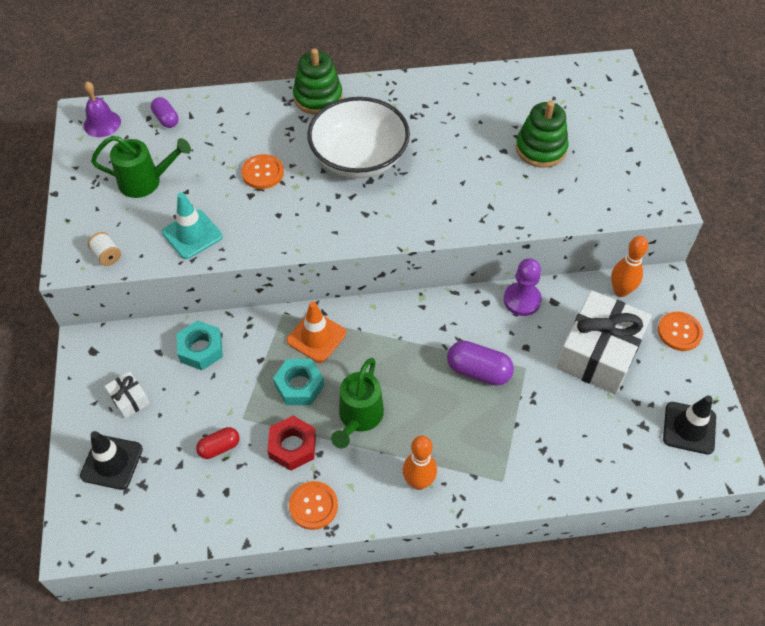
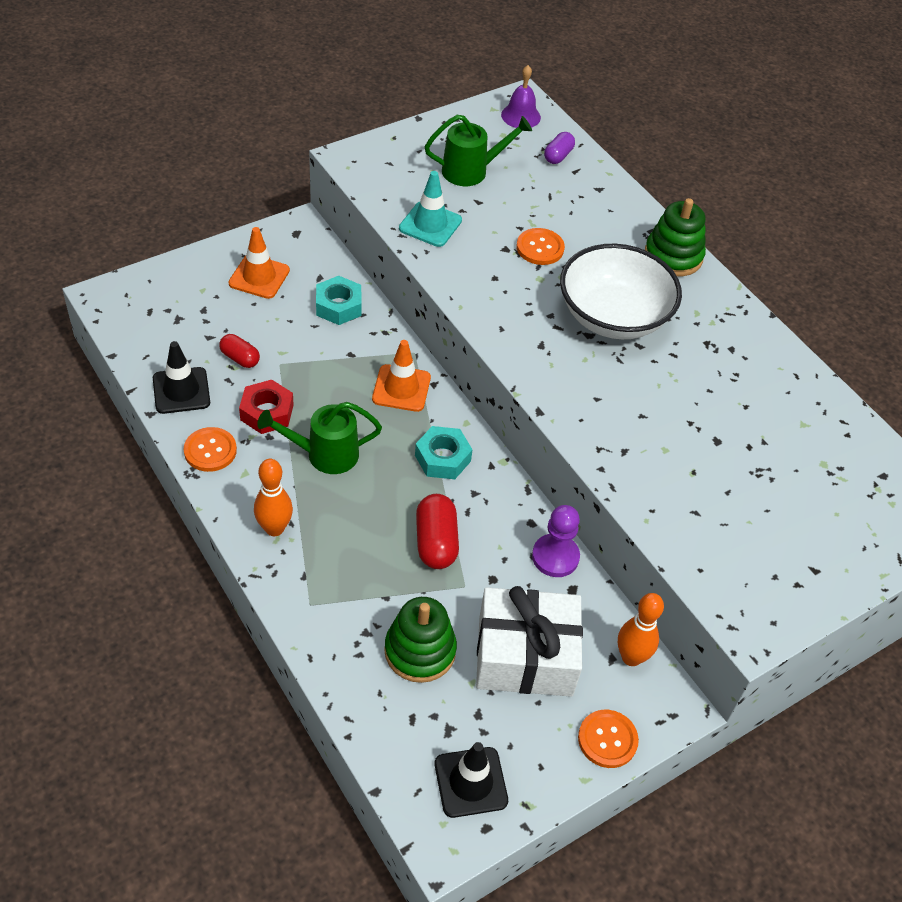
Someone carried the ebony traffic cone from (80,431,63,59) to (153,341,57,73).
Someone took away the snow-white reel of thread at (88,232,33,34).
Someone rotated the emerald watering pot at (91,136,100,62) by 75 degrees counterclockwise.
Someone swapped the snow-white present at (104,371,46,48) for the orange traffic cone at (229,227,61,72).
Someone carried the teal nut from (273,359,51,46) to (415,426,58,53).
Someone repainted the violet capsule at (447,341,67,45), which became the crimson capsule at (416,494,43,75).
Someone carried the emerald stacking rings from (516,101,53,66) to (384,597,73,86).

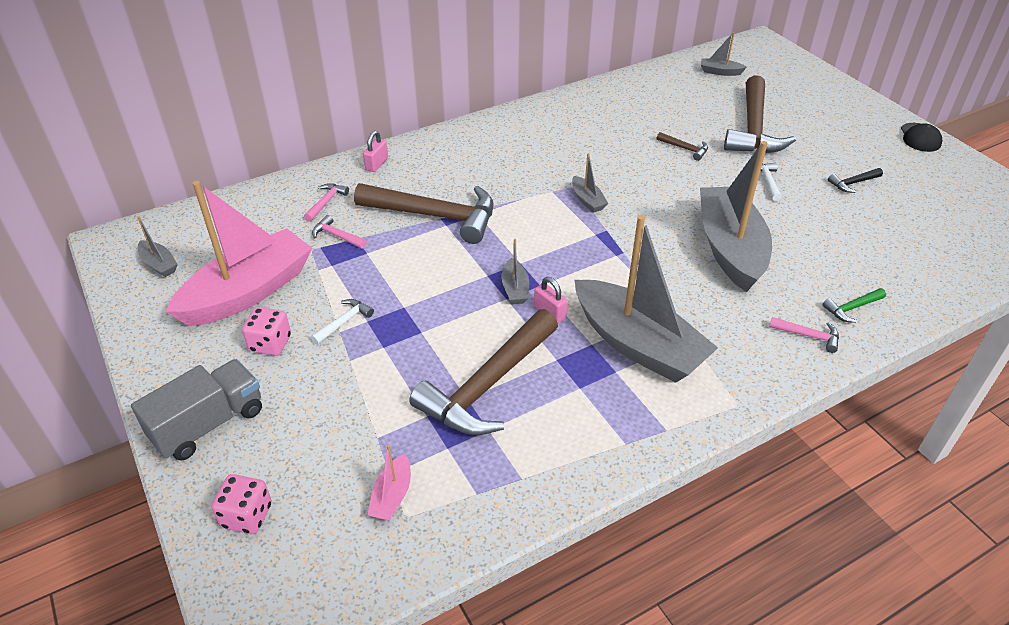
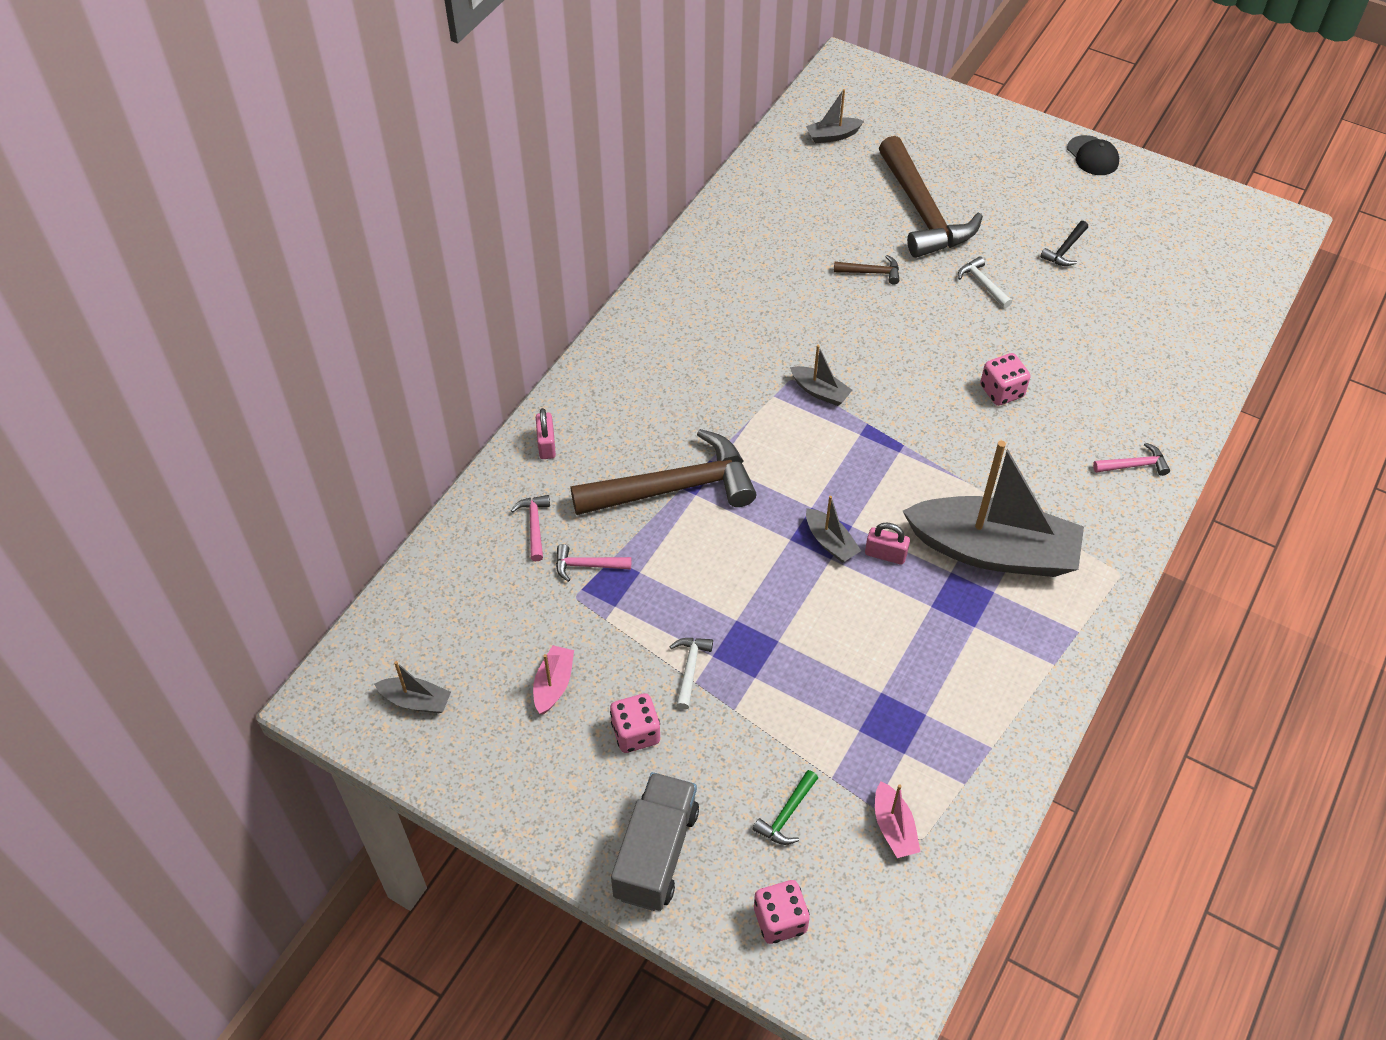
Someone scaled the rose-pink toy boat at (166,181,146,145) by 0.41.
Someone took away the dark brown claw hammer at (409,309,149,126).
Someone swapped the gray toy boat at (700,141,72,151) for the rose-pink dice at (980,353,50,53).
Someone carried the emerald claw hammer from (822,288,64,35) to (753,770,65,75).

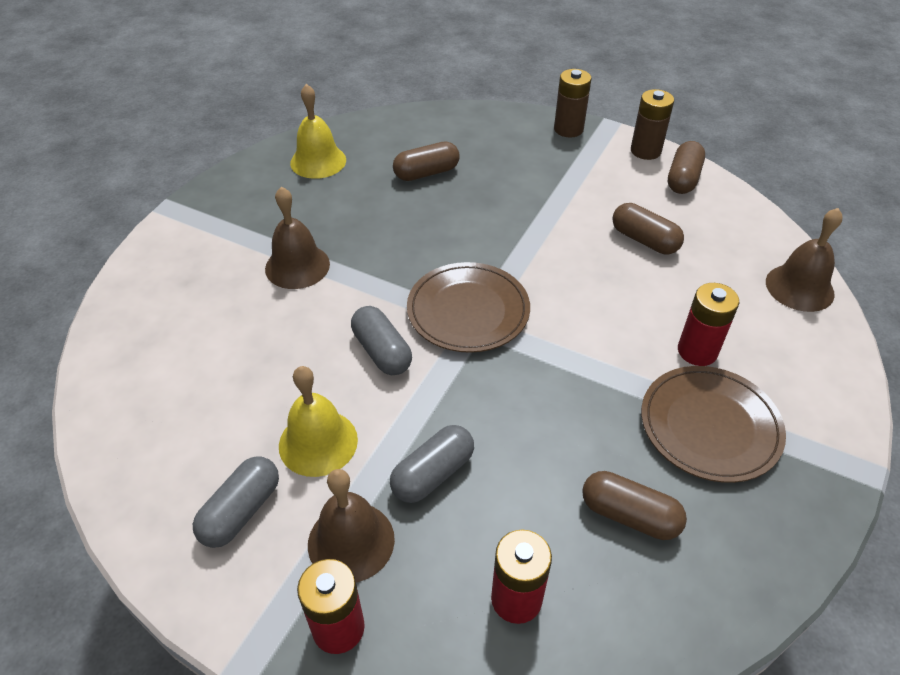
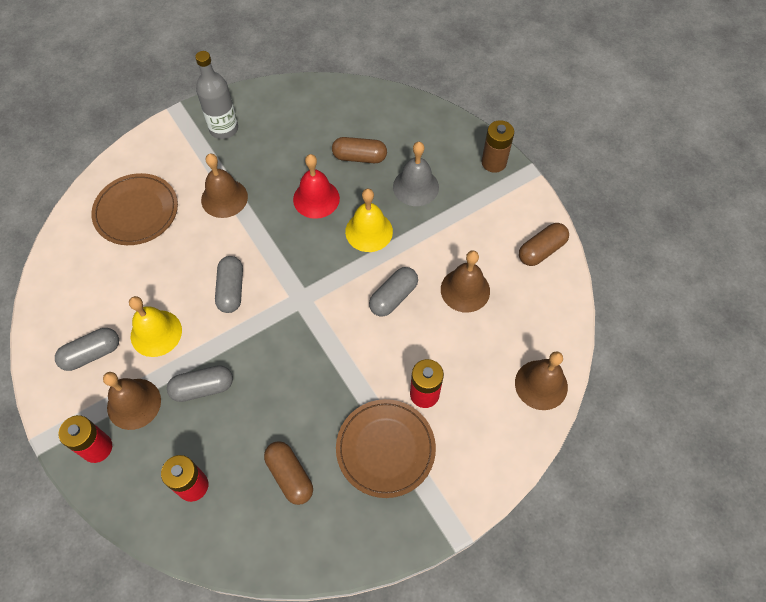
Someone carried the golden bell from (290,84,56,95) to (345,189,48,63).
Someone carried the dark brown plate from (407,262,123,91) to (91,173,87,72).
Someone swapped the dark brown capsule at (612,203,72,51) for the dark brown bell at (441,250,49,63).
Someone took away the dark brown power cell at (631,89,43,71).
Someone put down the gray bottle at (195,51,43,88).
Someone put down the crimson bell at (293,154,47,65).
Someone put down the gray capsule at (369,267,49,50).
Someone put down the gray bell at (393,142,46,64).

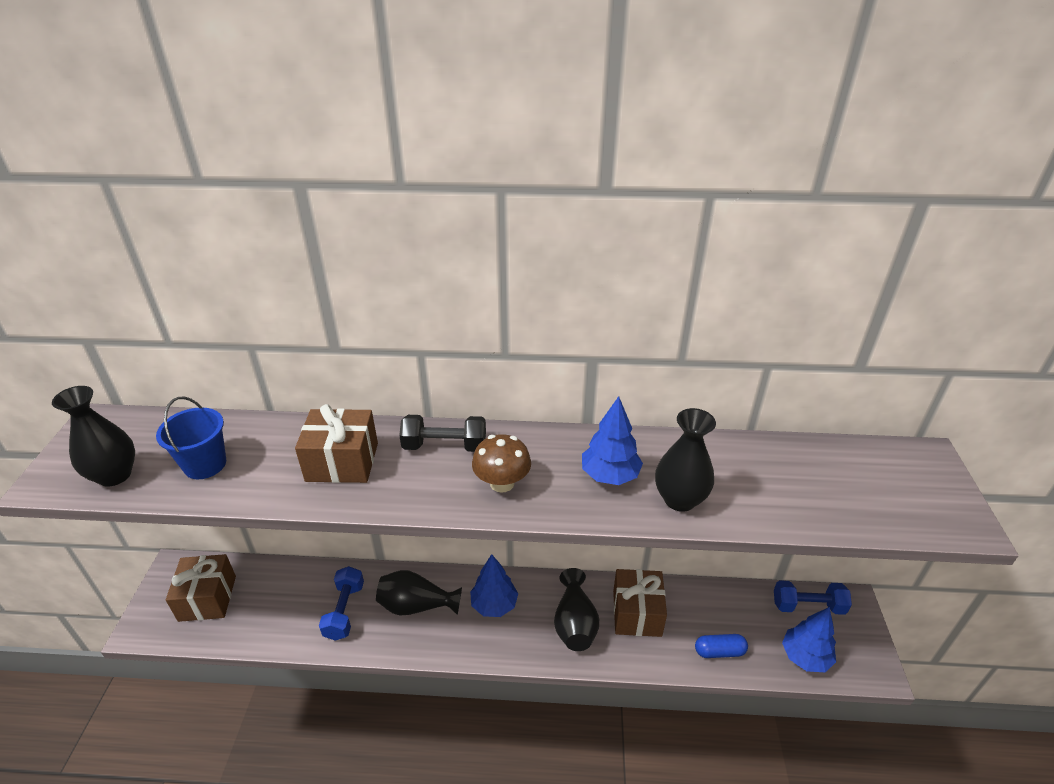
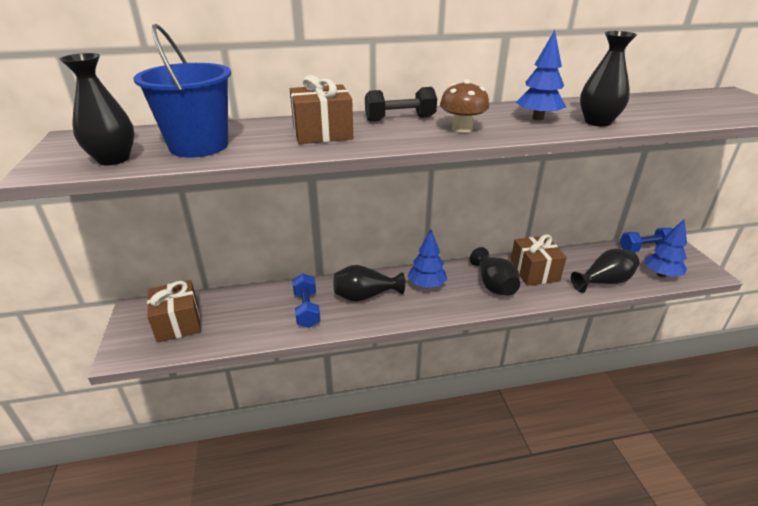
Someone scaled the blue sand bucket at (156,397,70,82) by 1.54.
Someone swapped the blue capsule at (695,634,53,24) for the ebony flower vase at (571,249,68,44).

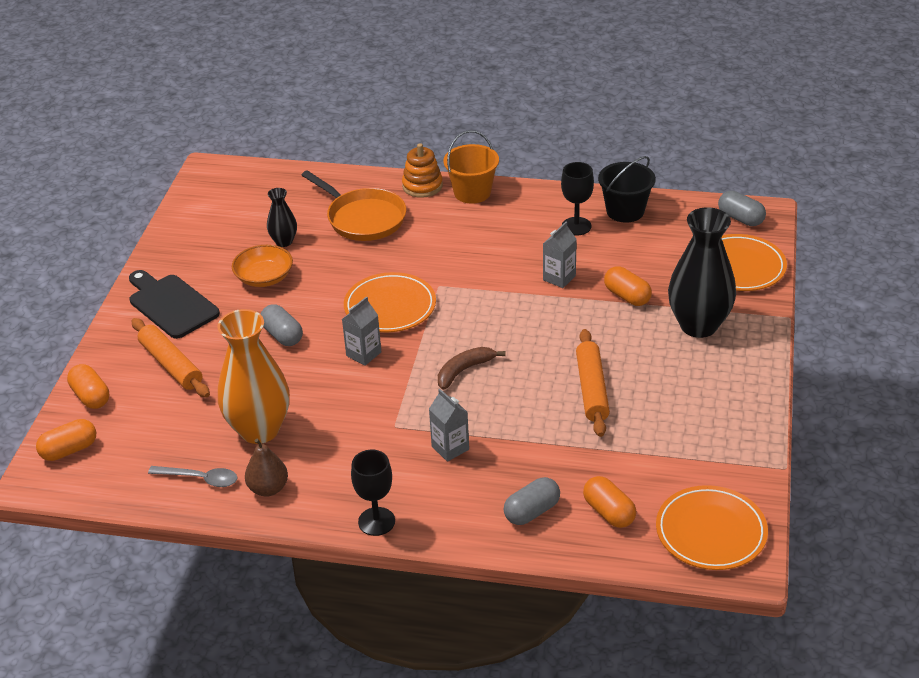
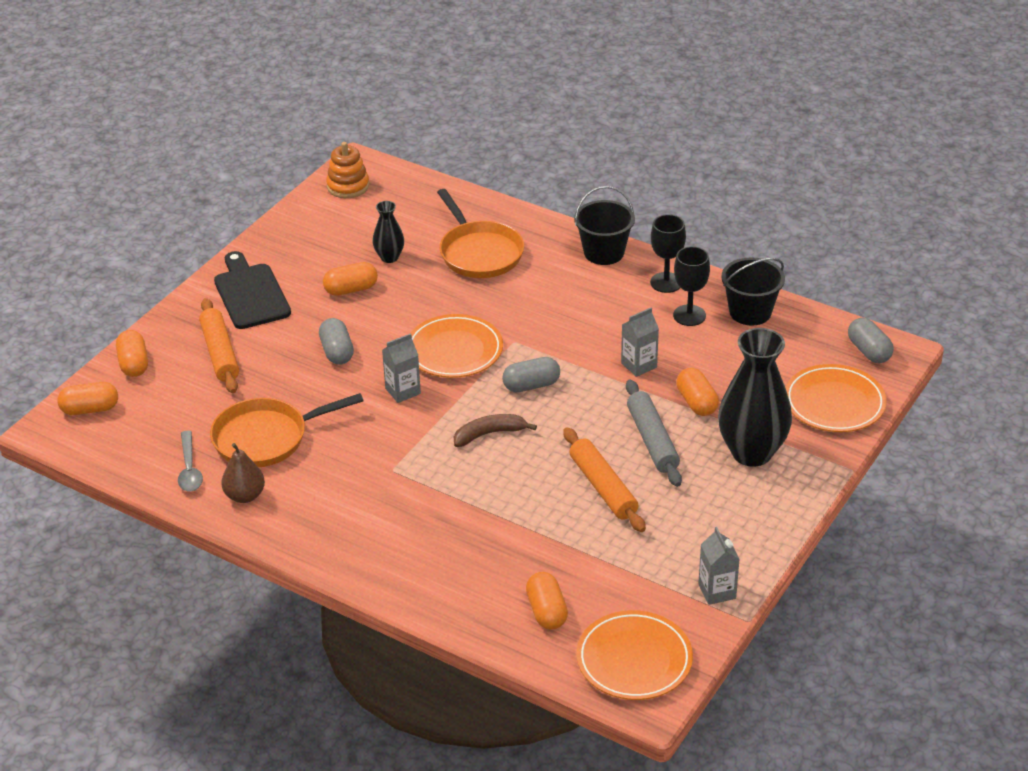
Someone rotated the gray tablespoon at (148,466,90,21) by 45 degrees clockwise.
Someone swapped the orange flower vase at (218,309,72,135) for the orange skillet at (210,393,154,74).
Someone swapped the orange bowl at (232,245,61,42) for the orange capsule at (323,262,55,34).
Someone carried the ebony wine glass from (351,450,44,86) to (650,214,36,79).
Someone carried the orange stacking rings from (402,143,41,55) to (326,142,43,56).
Someone carried the gray milk carton from (429,389,40,73) to (698,527,42,78).
Someone repainted the orange sand bucket at (444,130,55,74), which became the ebony sand bucket at (574,186,61,79).
Someone carried the gray capsule from (504,477,56,48) to (502,357,58,35).
Someone rotated the orange pastry roller at (576,329,34,108) by 45 degrees counterclockwise.
Someone put down the gray pastry roller at (626,379,56,108).

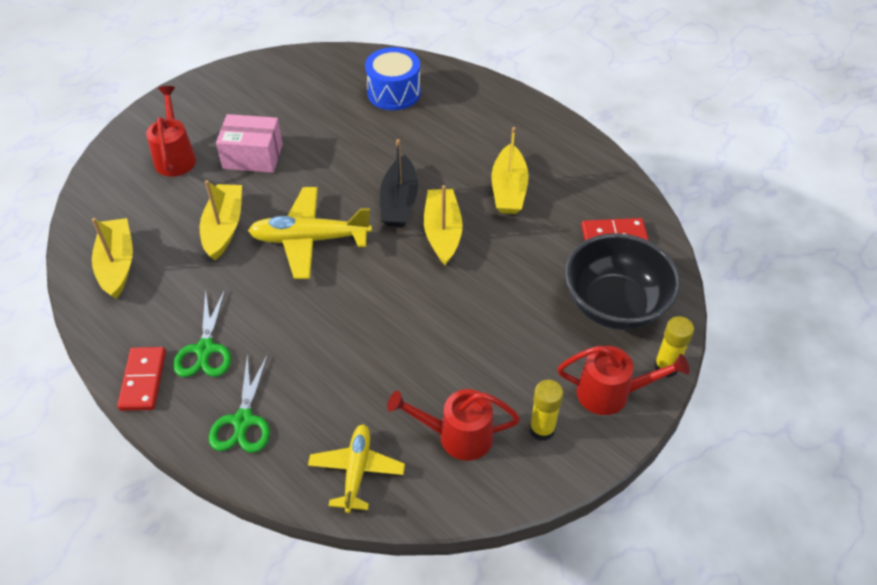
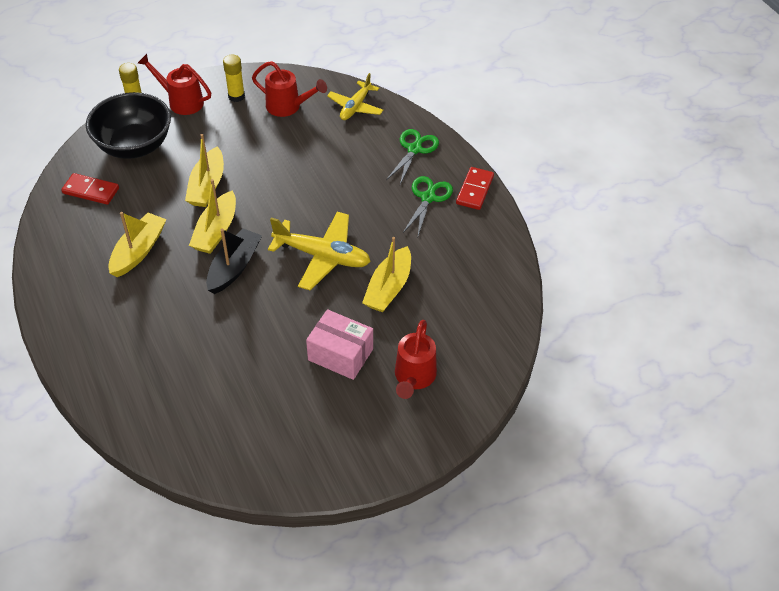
Someone carried the golden toy boat from (92,218,41,81) to (185,134,39,73).
Someone took away the blue drum at (365,47,56,63).

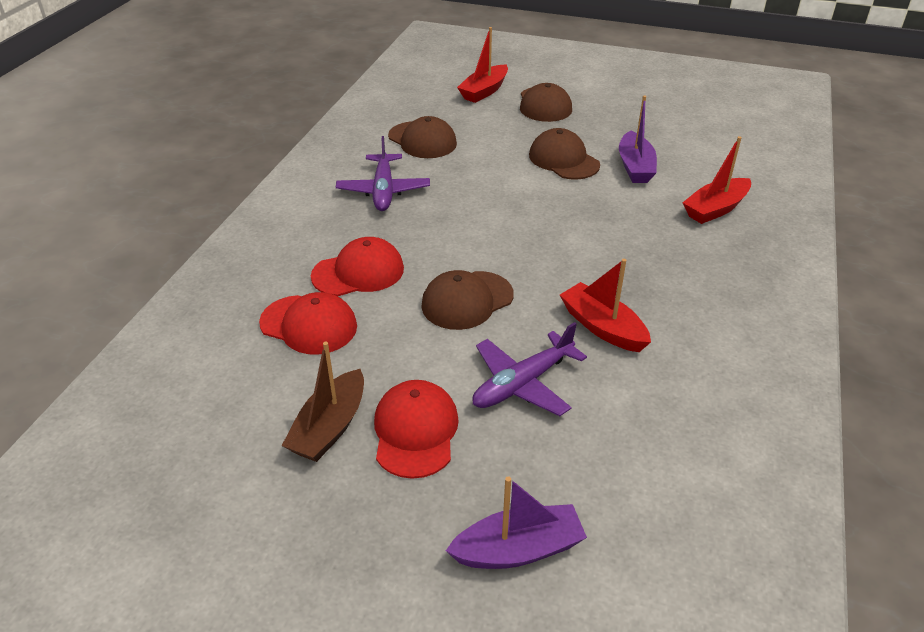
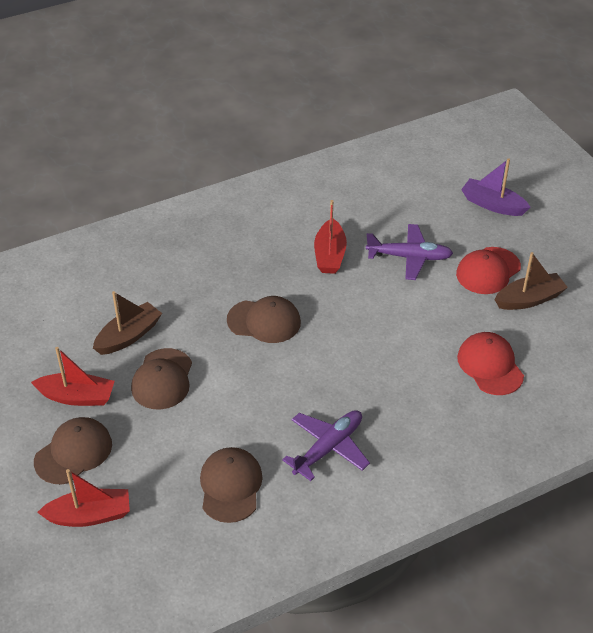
Someone took away the crimson peaked cap at (311,237,93,60).
Someone carried the dark brown peaked cap from (421,270,93,60) to (227,296,74,47).
Someone repainted the violet toy boat at (619,95,38,88), which became the dark brown toy boat at (93,291,69,64).
Someone carried the crimson toy boat from (682,136,69,88) to (31,347,84,59).

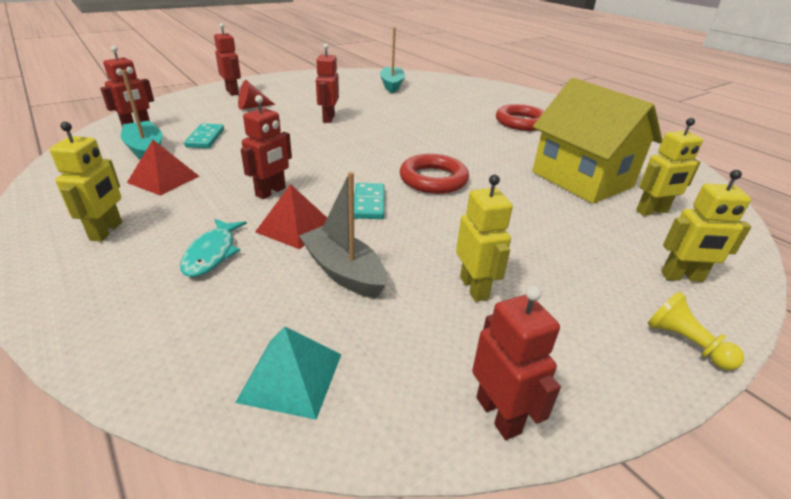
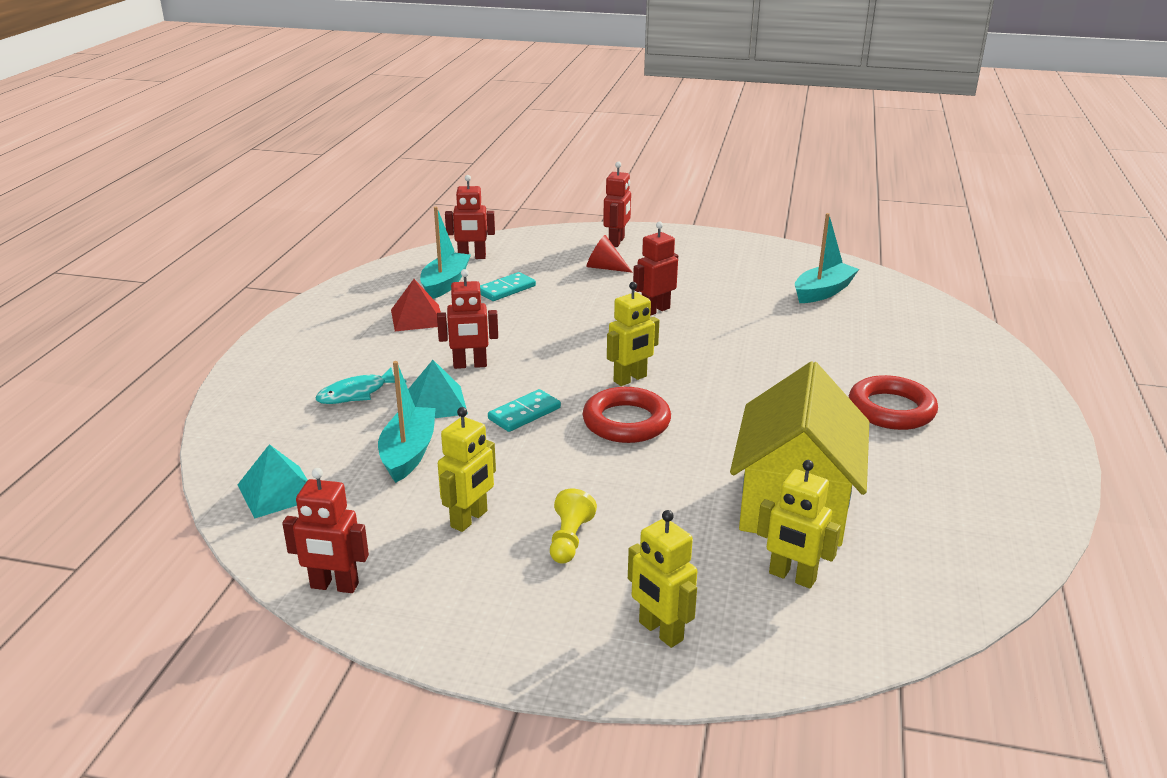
Someone carried the golden toy robot from (50,122,72,120) to (607,282,52,104).
Someone repainted the crimson pyramid at (255,184,72,65), which became the teal pyramid at (408,360,60,58).
Someone repainted the gray toy boat at (299,172,88,127), which became the teal toy boat at (378,361,58,122).
Someone rotated the crimson toy robot at (472,286,89,154) by 75 degrees clockwise.
Someone carried the golden game pawn from (648,292,96,78) to (550,488,47,76).

